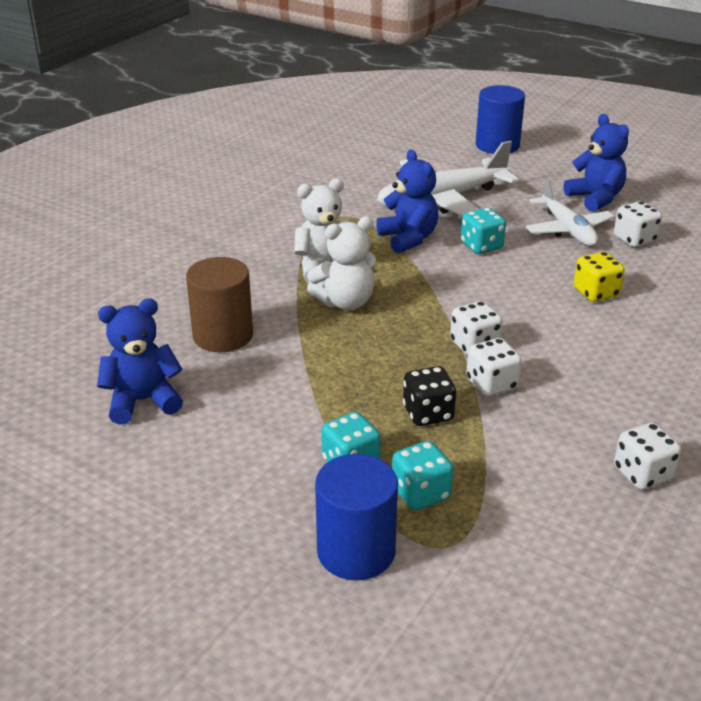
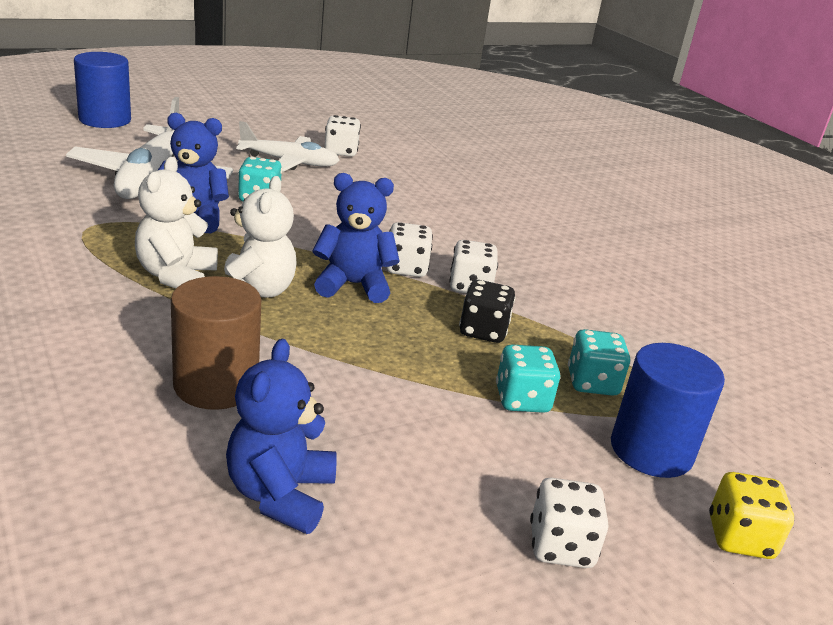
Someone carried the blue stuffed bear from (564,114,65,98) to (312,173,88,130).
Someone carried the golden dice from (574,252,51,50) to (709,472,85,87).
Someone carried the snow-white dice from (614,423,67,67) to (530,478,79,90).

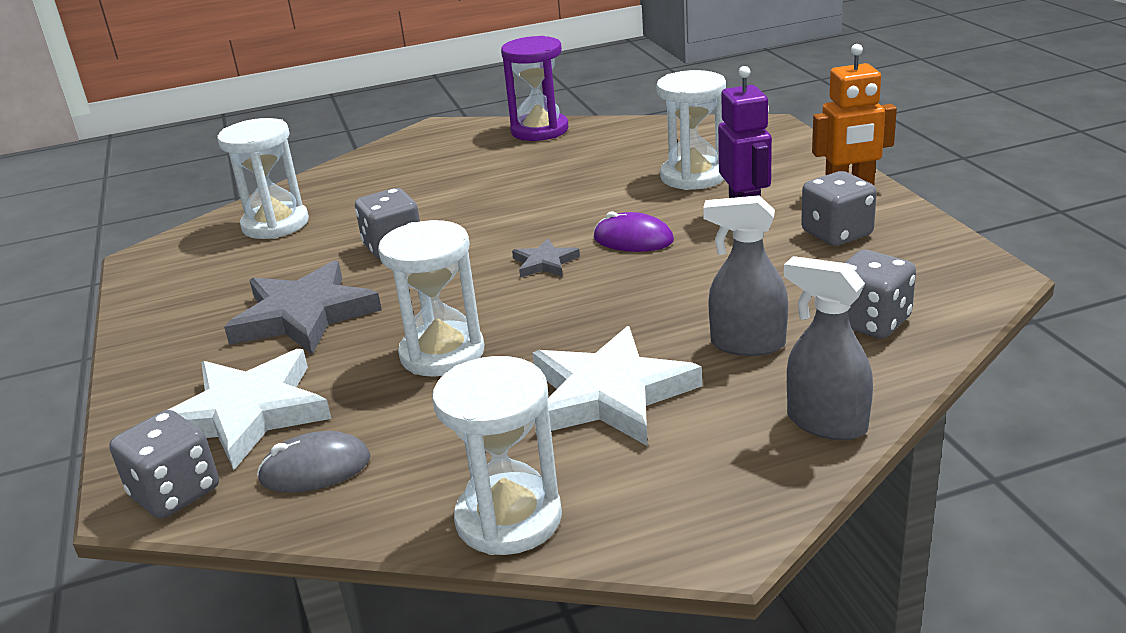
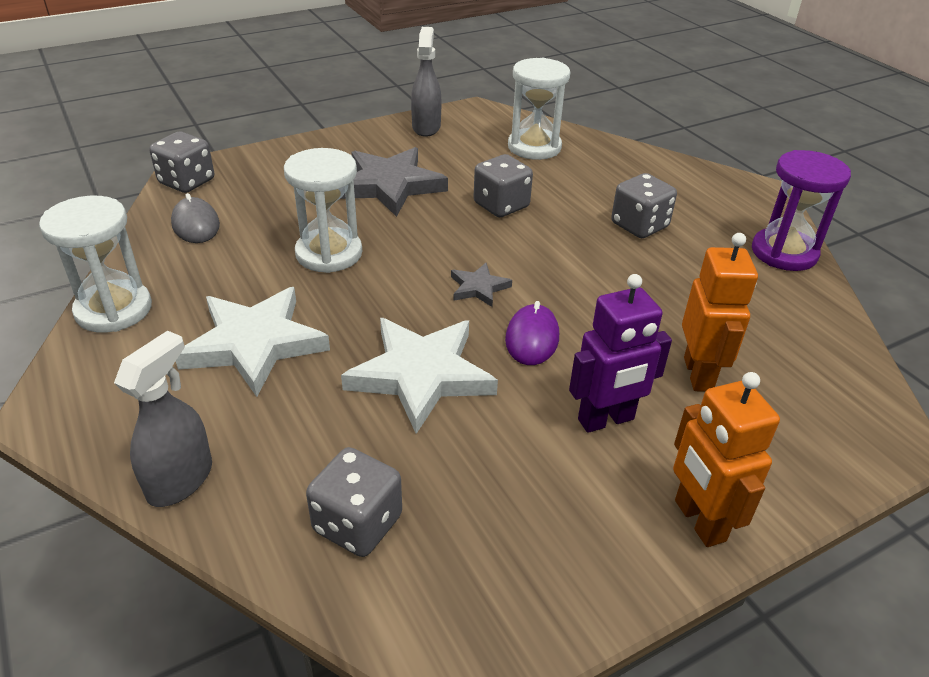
Someone carried the snow-white star shape from (168,349,164,121) to (341,318,157,116).
Someone swapped the snow-white sandglass at (656,70,70,120) for the orange toy robot at (682,233,76,159).
Someone carried the gray sprayer from (703,195,85,161) to (411,27,30,110).
Someone carried the gray dice from (801,171,76,75) to (611,173,66,65).

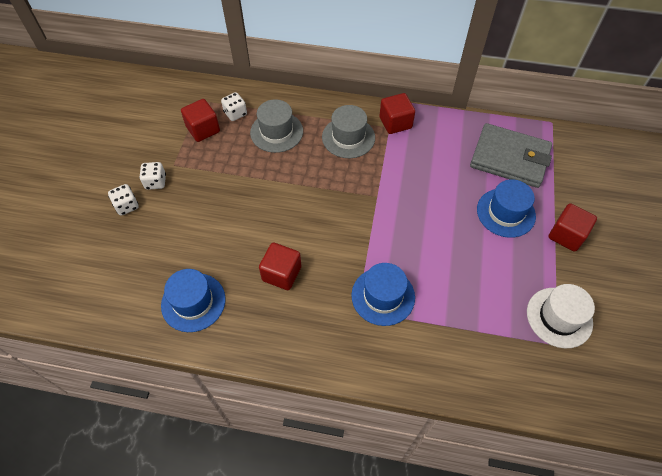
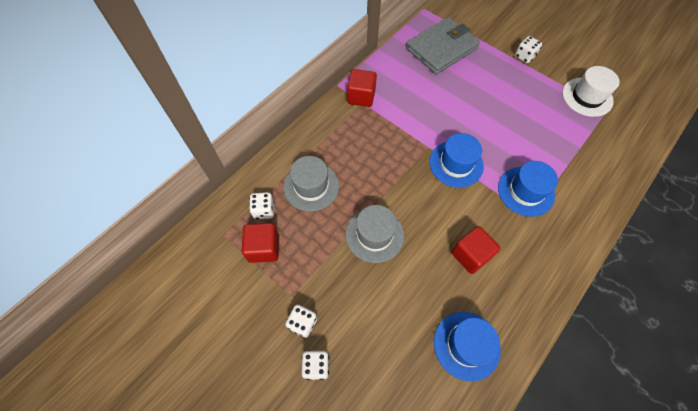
Someone carried the gray top hat from (322,105,53,53) to (346,205,58,58).
Someone carried the blue top hat from (477,179,59,59) to (429,133,55,55).
Someone swapped the crimson solid cube at (549,203,48,49) for the snow-white dice at (515,36,27,27).

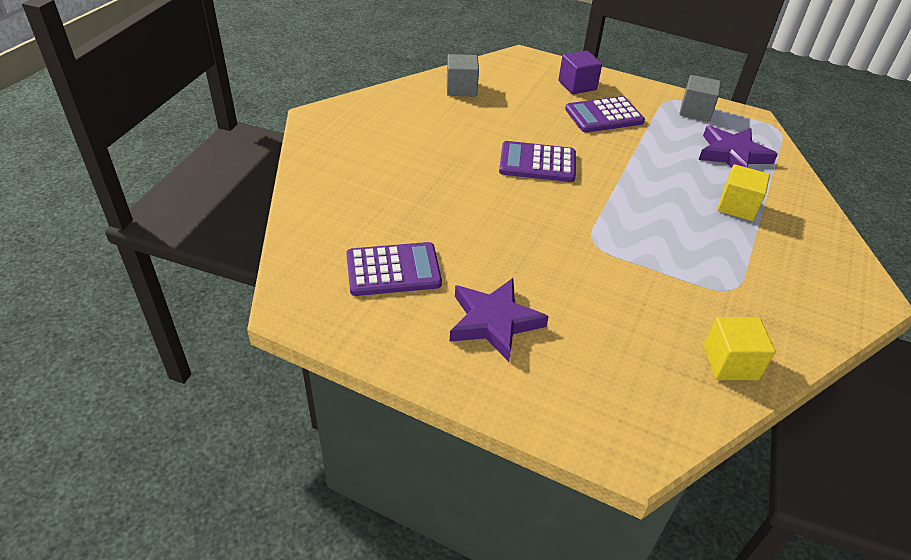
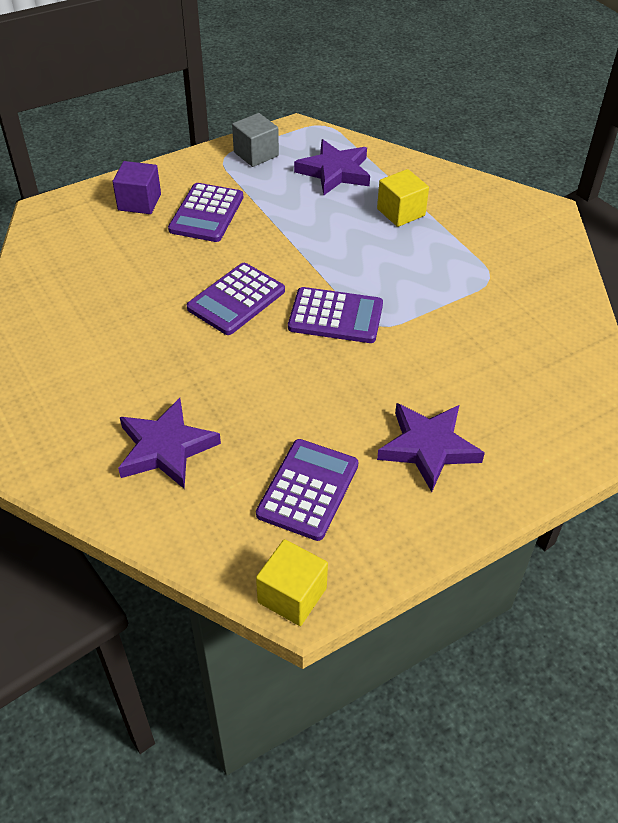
Someone took away the gray solid cube at (447,54,32,43).
Someone carried the golden solid cube from (704,317,71,63) to (256,539,72,87).
Someone put down the violet star shape at (118,398,103,91).
Someone put down the violet adding machine at (288,287,95,56).

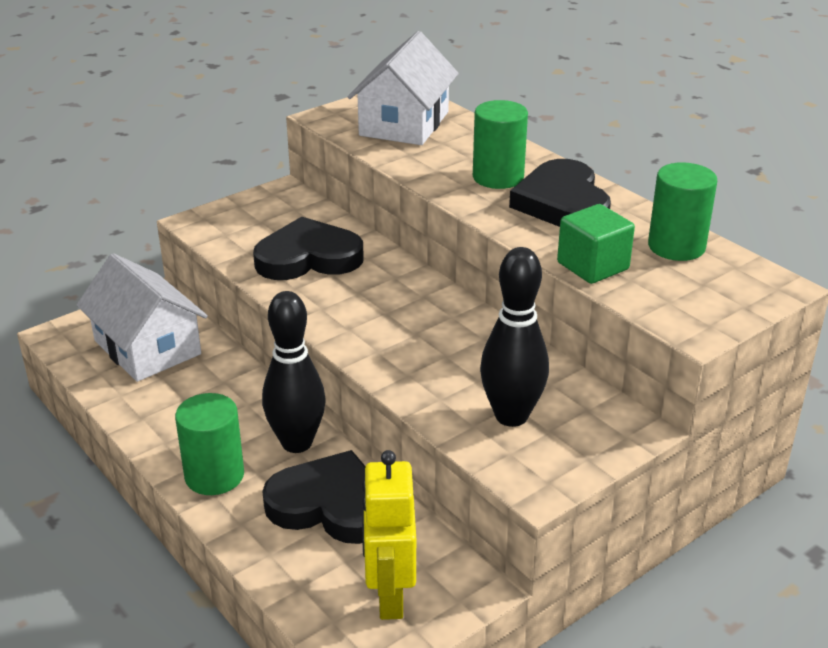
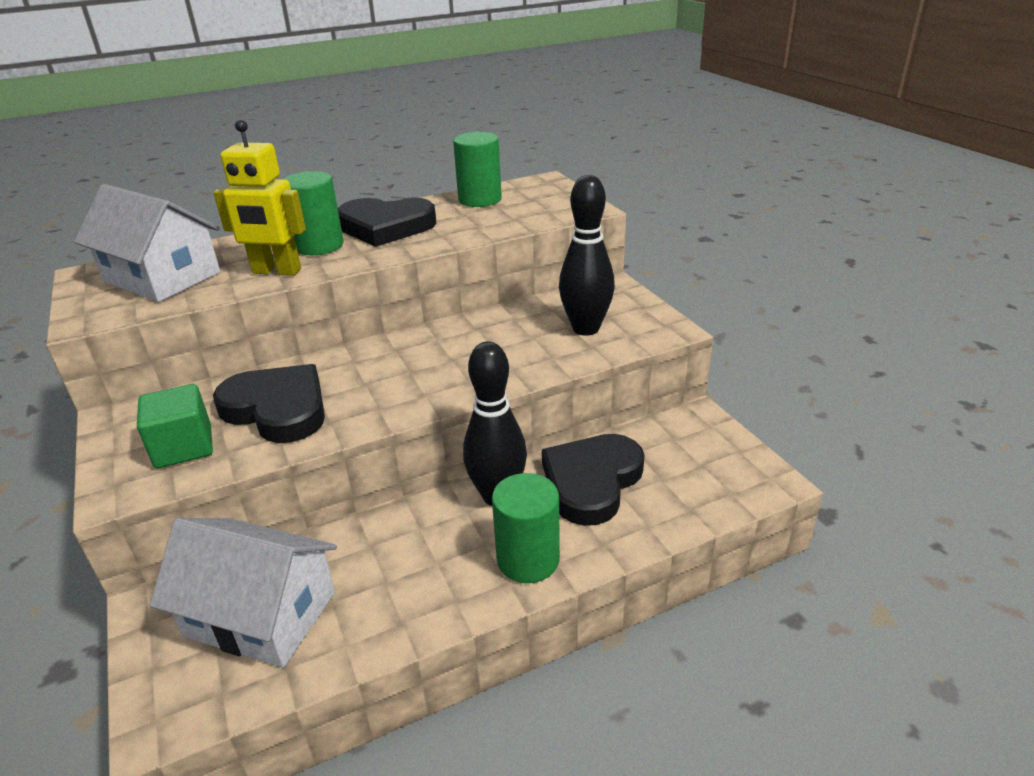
Someone rotated the snow-white toy house at (76,253,132,129) by 45 degrees clockwise.
Someone rotated the ebony heart at (253,217,111,63) by 120 degrees clockwise.
Someone carried the golden toy robot from (362,450,54,170) to (213,119,93,157).
Someone carried the emerald solid cube from (557,204,78,80) to (137,384,76,84).

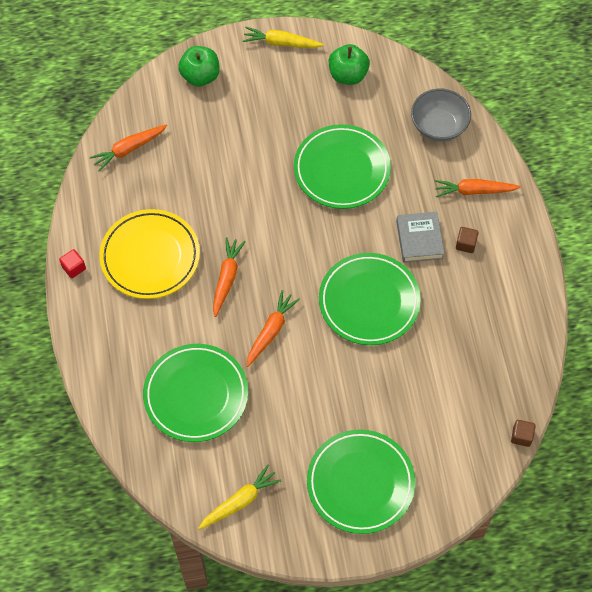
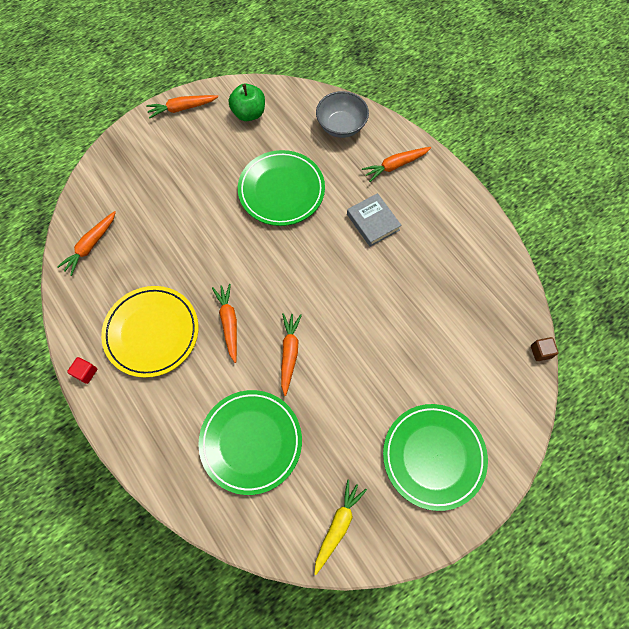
Someone took away the emerald apple at (178,46,42,41).
Someone repainted the golden toy carrot at (243,27,81,21), which became the orange toy carrot at (146,95,72,24).
Someone took away the emerald plate at (319,253,102,92).
Someone took away the dark brown solid cube at (456,227,23,26).

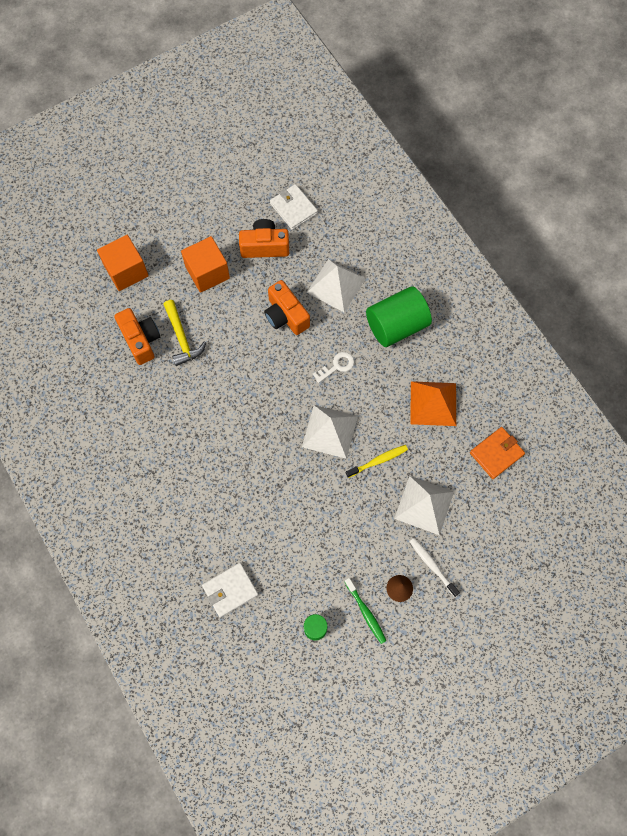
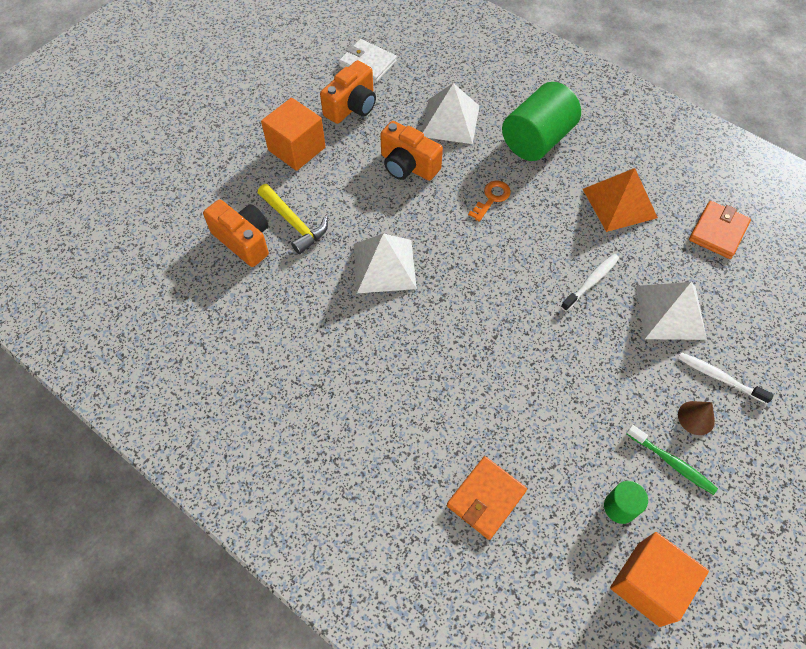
Someone carried the orange solid cube from (97,235,52,56) to (610,532,99,95).
Someone repainted the snow-white wallet at (202,563,57,55), which became the orange wallet at (447,456,80,84).
Someone rotated the orange camera at (239,219,50,39) by 150 degrees clockwise.
Someone carried the snow-white pyramid from (302,405,56,54) to (354,233,63,60).
Someone repainted the snow-white key at (313,352,41,31), which became the orange key at (468,181,43,41).
Someone repainted the golden toothbrush at (346,445,62,33), which became the snow-white toothbrush at (561,254,58,57).

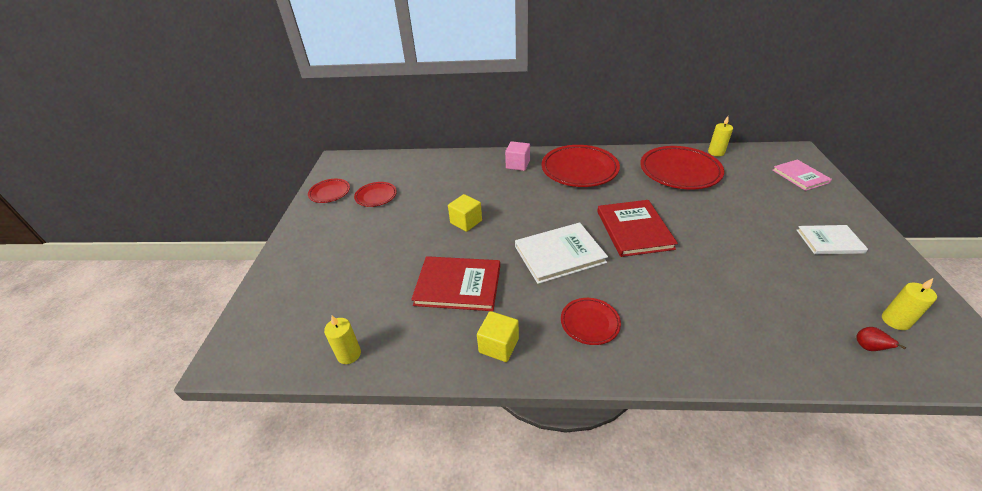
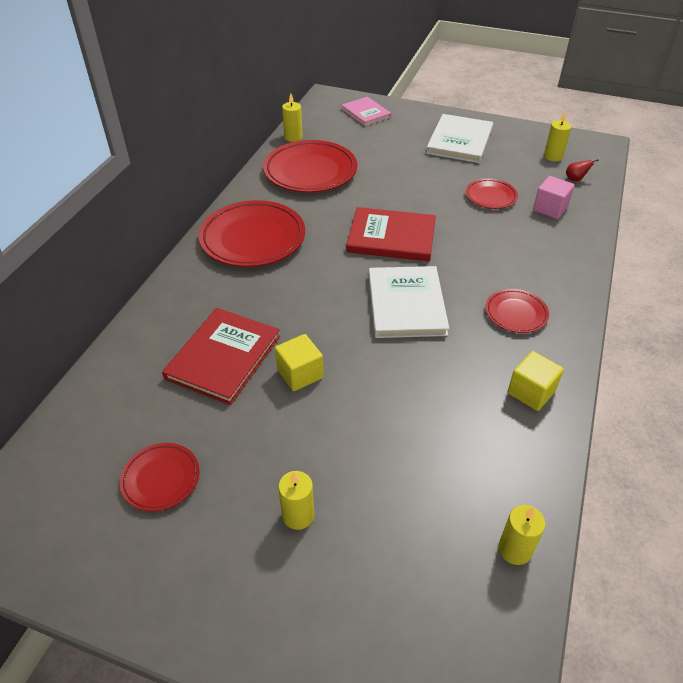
Someone carried the crimson plate from (308,179,42,24) to (465,178,53,31).
Someone carried the crimson hardback from (411,256,89,55) to (162,308,118,97).
Someone carried the rose-pink solid cube from (505,141,25,30) to (533,176,41,43).
Someone rotated the rose-pink hardback at (773,159,59,32) by 60 degrees clockwise.
Someone scaled the snow-white hardback at (797,225,71,29) by 1.56.
Someone put down the golden wax candle at (278,471,36,59).

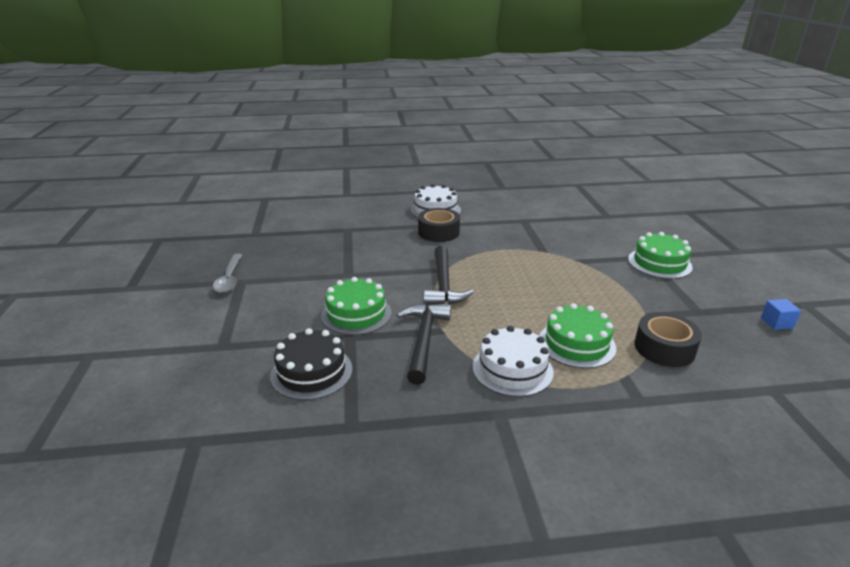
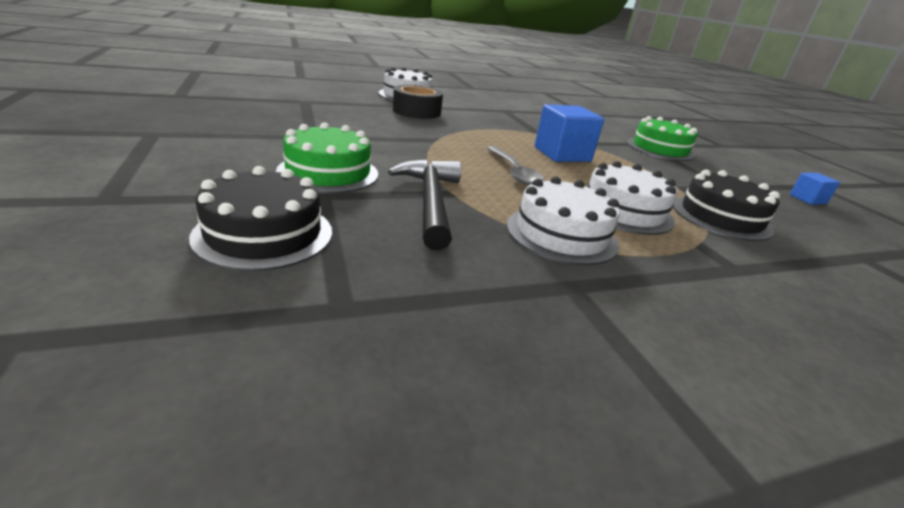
Someone carried the gray tablespoon from (213,254,29,39) to (487,146,57,40).
Someone took away the ebony claw hammer at (424,246,50,59).
Someone repainted the emerald gateau at (539,303,77,65), which became the snow-white gateau at (588,161,89,74).
Someone swapped the ebony roll of tape at (635,312,67,55) for the ebony gateau at (673,170,107,71).
Someone put down the blue solid cube at (535,104,69,58).

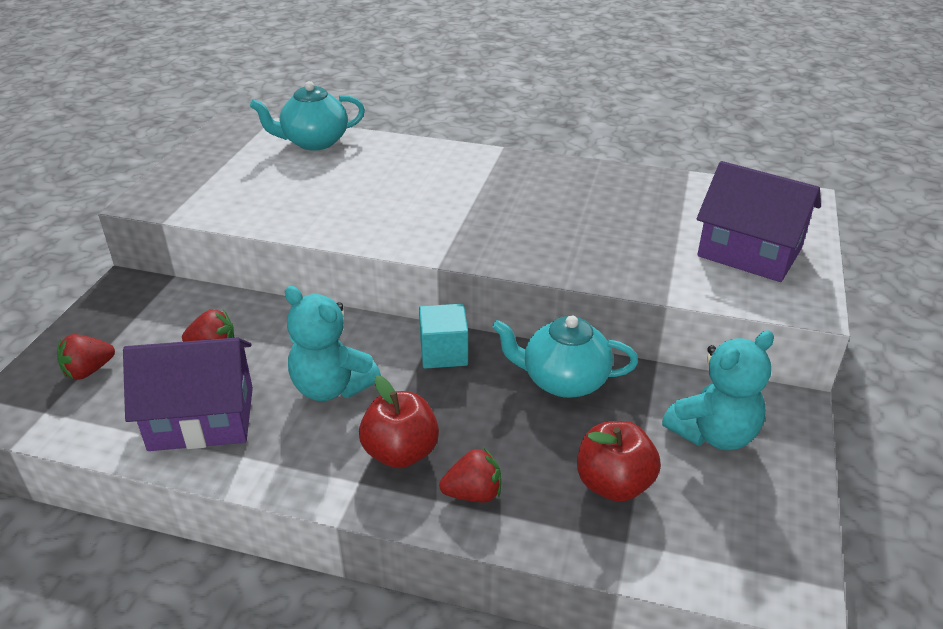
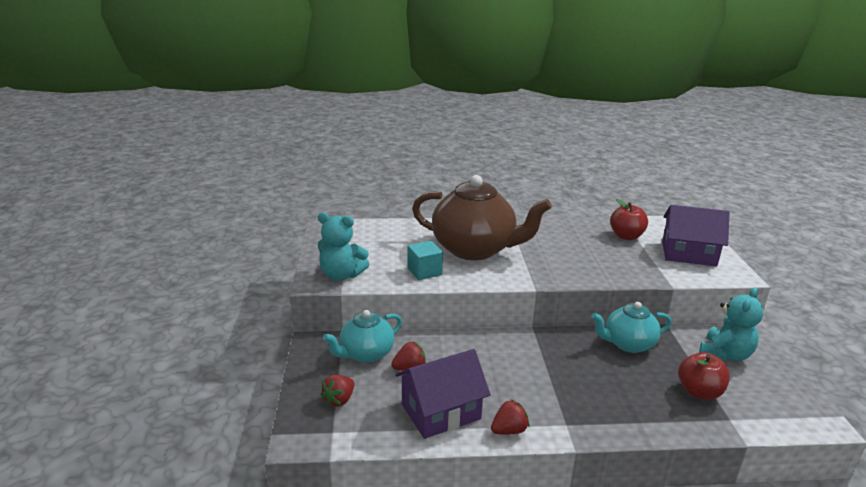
Someone carried the teal tea pot from (250,81,115,69) to (323,310,79,53).
Someone carried the teal stuffed bear from (285,286,96,115) to (318,212,51,69).
Someone carried the crimson apple from (359,375,80,93) to (610,199,38,41).
Someone carried the teal solid cube from (419,304,49,65) to (408,241,35,39).
Someone carried the crimson berry from (439,448,62,55) to (491,400,38,35).
Someone put down the dark brown tea pot at (412,175,140,85).

